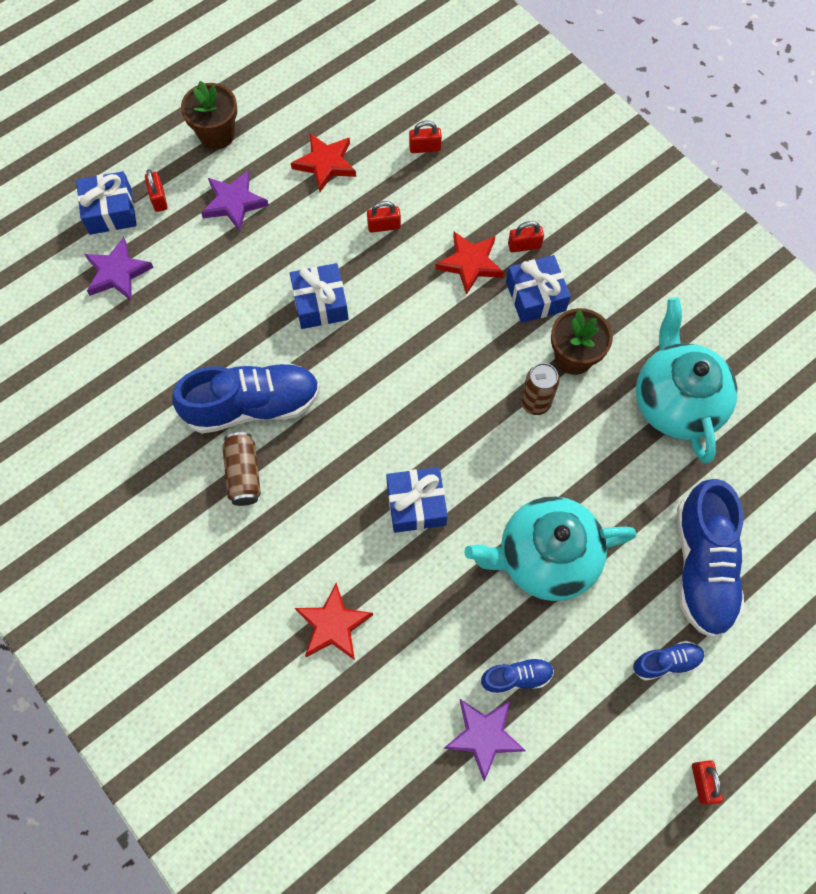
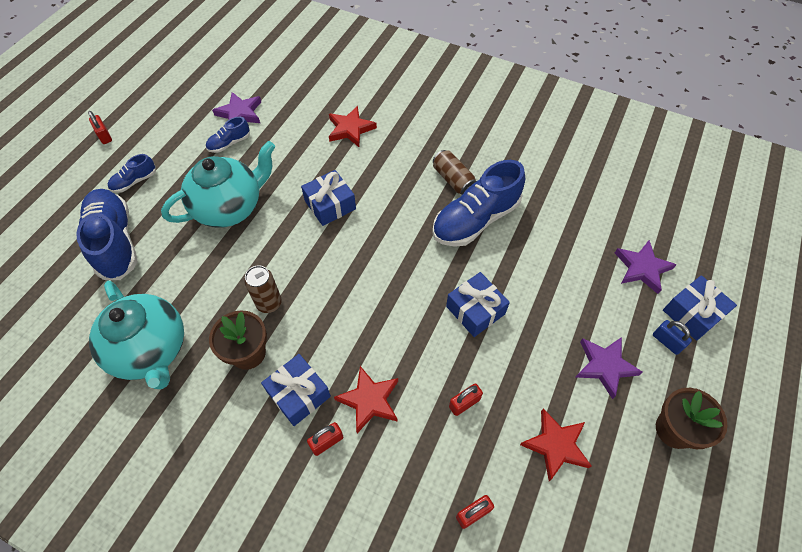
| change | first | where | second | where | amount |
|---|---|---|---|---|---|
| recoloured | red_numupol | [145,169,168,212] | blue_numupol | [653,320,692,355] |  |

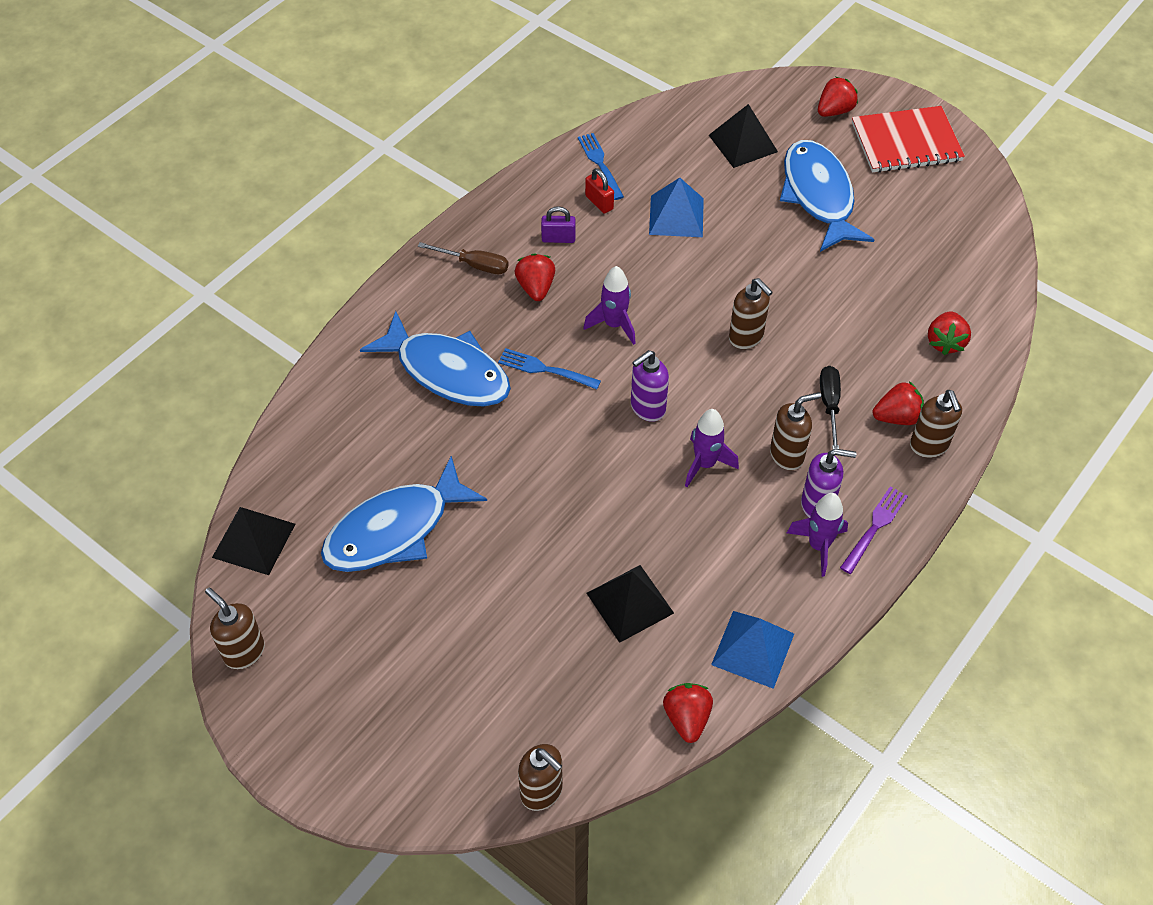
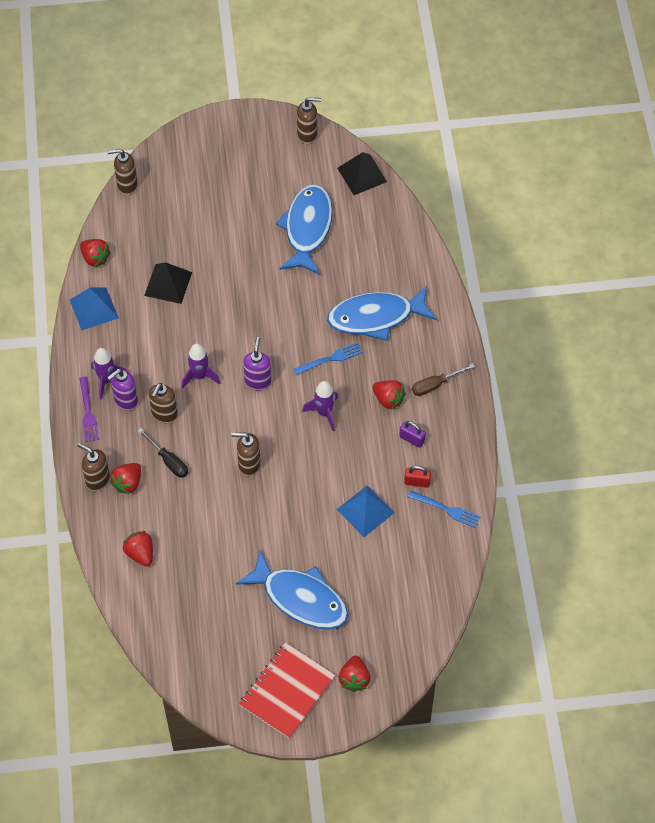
| change | first | where | second | where | amount |
|---|---|---|---|---|---|
| turned | purple_numupol | [541,206,576,243] |  | [399,421,425,448] | 75 degrees clockwise |
| removed | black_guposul | [709,104,778,168] |  |  |  |

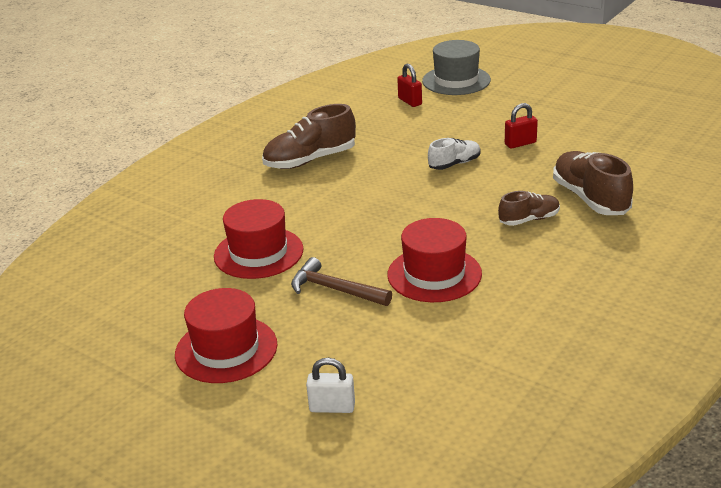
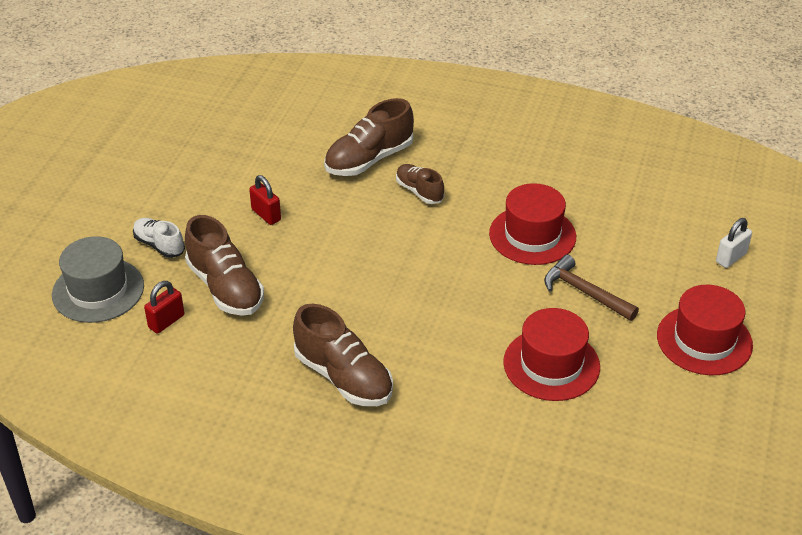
| change | first | where | second | where | amount |
|---|---|---|---|---|---|
| moved | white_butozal | [428,138,481,170] |  | [133,218,185,258] |  |
| added |  |  | brown_butozal | [185,215,264,316] |  |
| turned | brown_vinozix | [291,257,392,306] |  | [544,255,639,321] | 120 degrees clockwise |
| turned | white_numupol | [306,358,355,413] |  | [716,218,752,268] | 60 degrees clockwise |

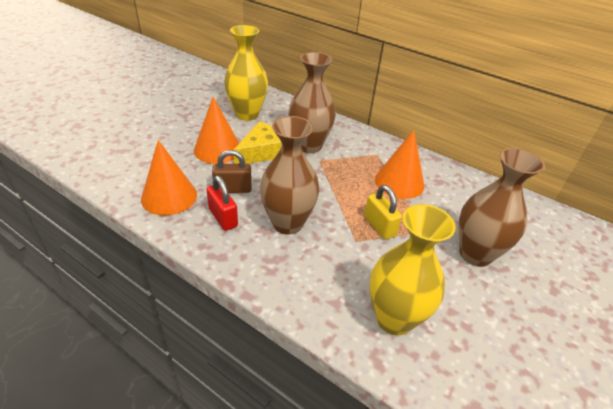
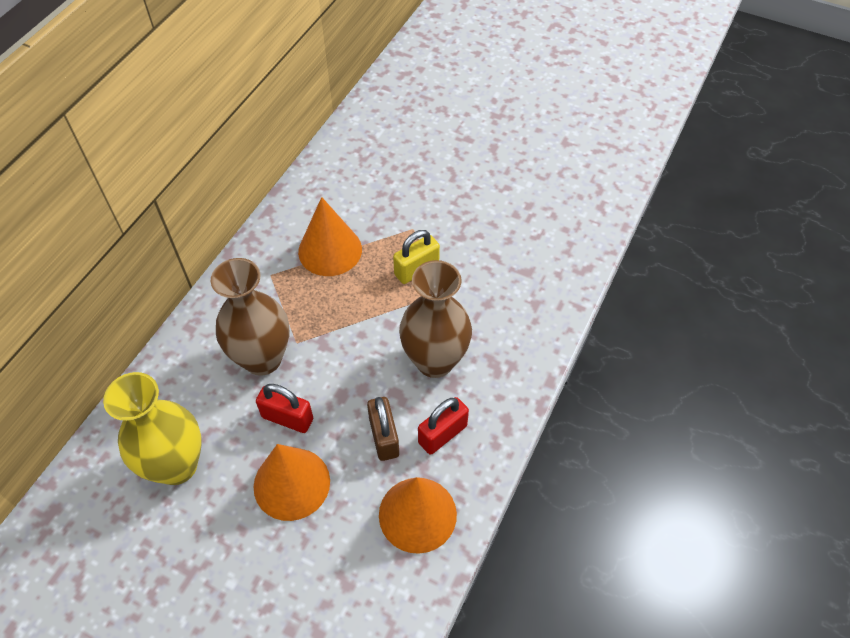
| change | first | where | second | where | amount |
|---|---|---|---|---|---|
| replaced | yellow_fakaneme | [234,121,282,164] | red_numupol | [256,384,313,433] |  |
| removed | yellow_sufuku | [369,204,456,335] |  |  |  |
| removed | brown_sufuku | [459,148,545,267] |  |  |  |

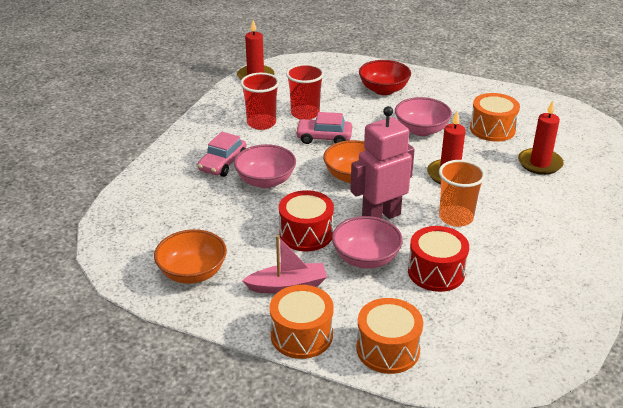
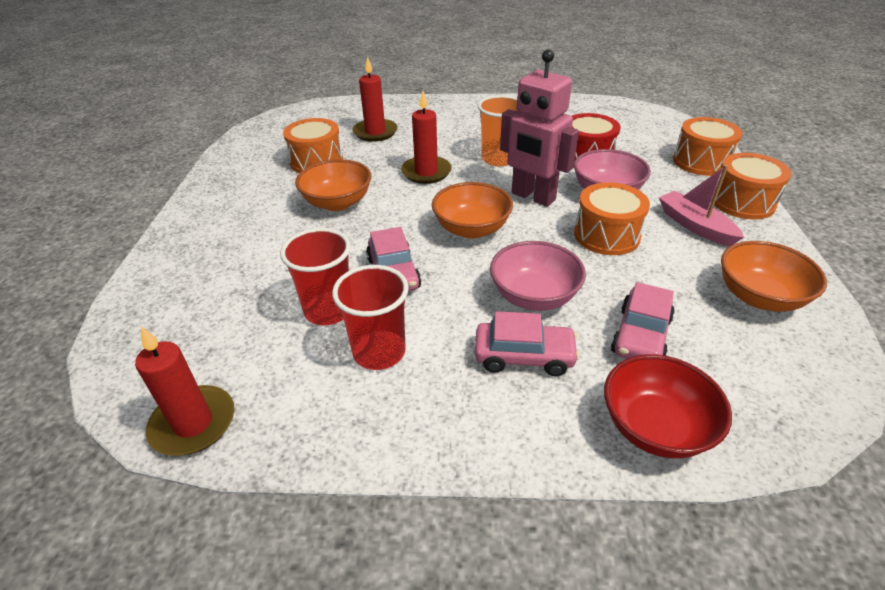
| change | first | where | second | where | amount |
|---|---|---|---|---|---|
| recoloured | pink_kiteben | [395,97,452,136] | orange_kiteben | [295,159,371,211] |  |
| recoloured | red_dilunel | [279,190,334,251] | orange_dilunel | [574,182,650,255] |  |
| moved | red_kiteben | [359,60,411,95] |  | [604,354,732,458] |  |
| added |  |  | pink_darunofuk | [611,282,675,359] |  |

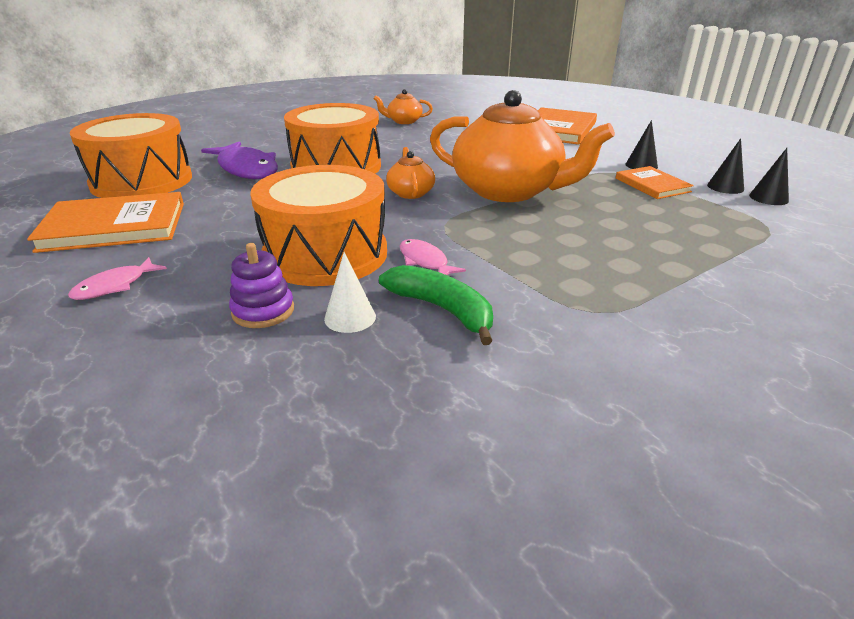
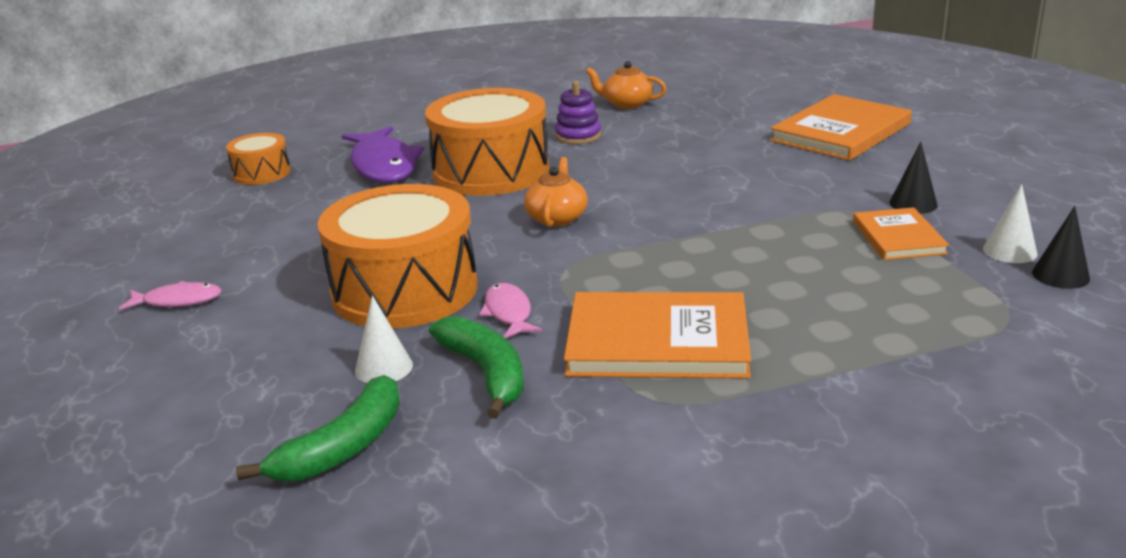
| change | first | where | second | where | amount |
|---|---|---|---|---|---|
| turned | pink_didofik | [68,257,167,300] |  | [119,281,222,310] | 150 degrees counterclockwise |
| resized | orange_dilunel | [70,113,192,198] |  | [226,133,291,185] | x0.50 |
| added |  |  | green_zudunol | [236,375,400,481] |  |
| moved | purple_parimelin | [229,243,294,328] |  | [555,81,601,144] |  |
| moved | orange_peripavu | [27,192,184,253] |  | [564,292,751,379] |  |
| recoloured | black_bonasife | [707,138,744,194] | white_bonasife | [983,184,1037,263] |  |
| removed | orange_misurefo | [430,90,615,202] |  |  |  |

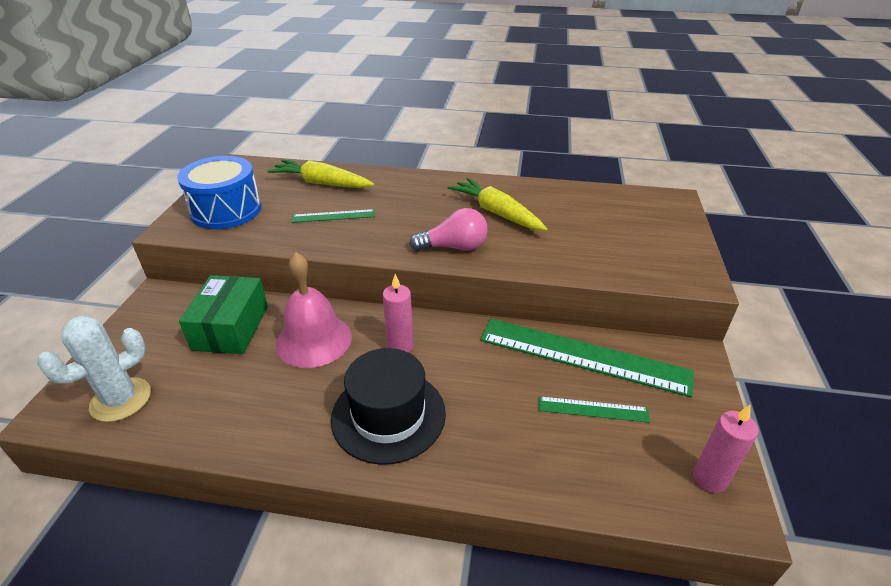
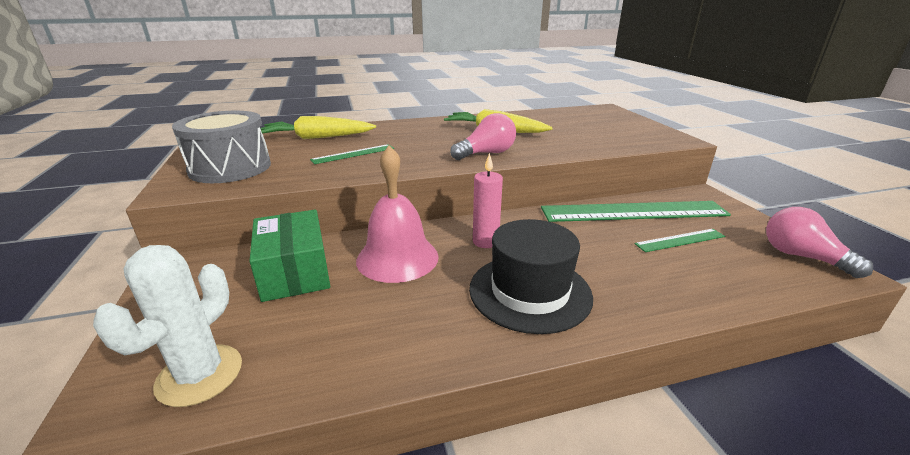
| change | first | where | second | where | amount |
|---|---|---|---|---|---|
| recoloured | blue_dilunel | [177,156,261,229] | grey_dilunel | [172,111,271,183] |  |
| replaced | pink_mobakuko | [693,405,759,493] | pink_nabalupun | [766,207,873,278] |  |

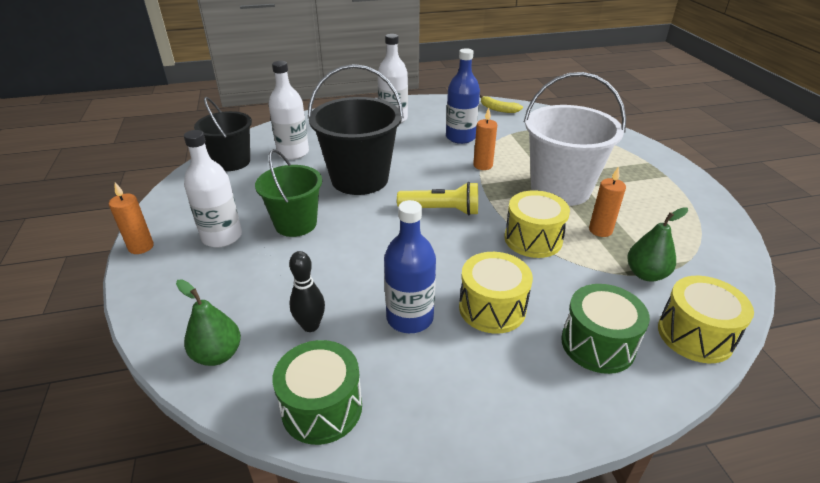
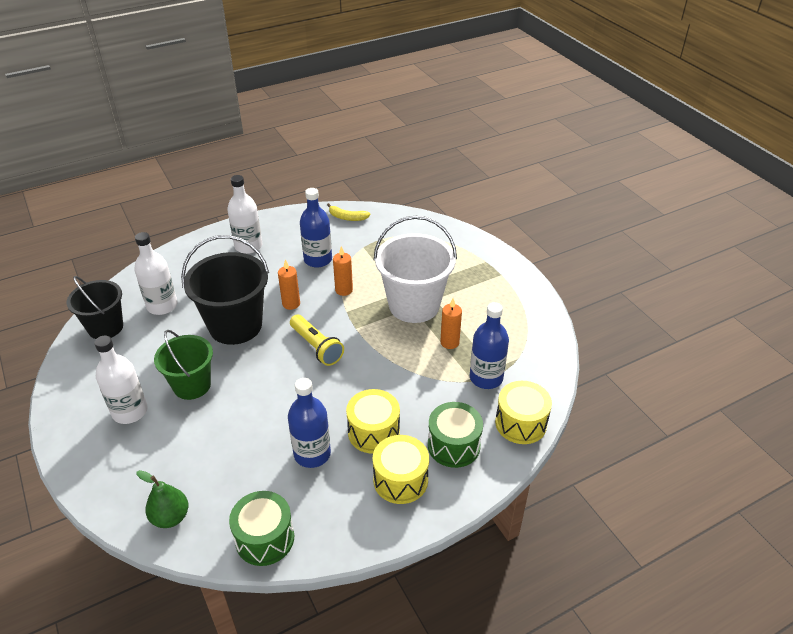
| change | first | where | second | where | amount |
|---|---|---|---|---|---|
| moved | orange_mobakuko | [109,182,154,254] |  | [278,259,300,310] |  |
| turned | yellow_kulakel | [397,182,478,215] |  | [290,315,344,366] | 60 degrees clockwise |
| moved | yellow_dilunel | [504,190,570,258] |  | [373,435,429,504] |  |
| replaced | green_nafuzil | [627,207,688,281] | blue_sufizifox | [470,302,509,389] |  |
| removed | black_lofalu | [289,251,325,332] |  |  |  |

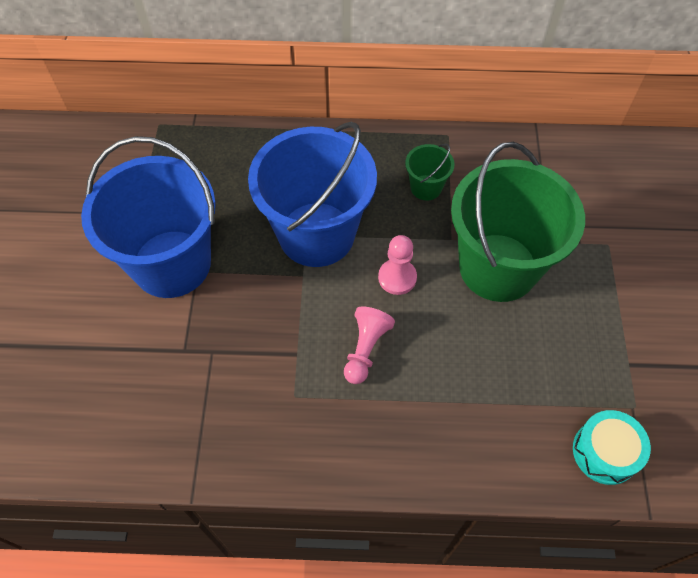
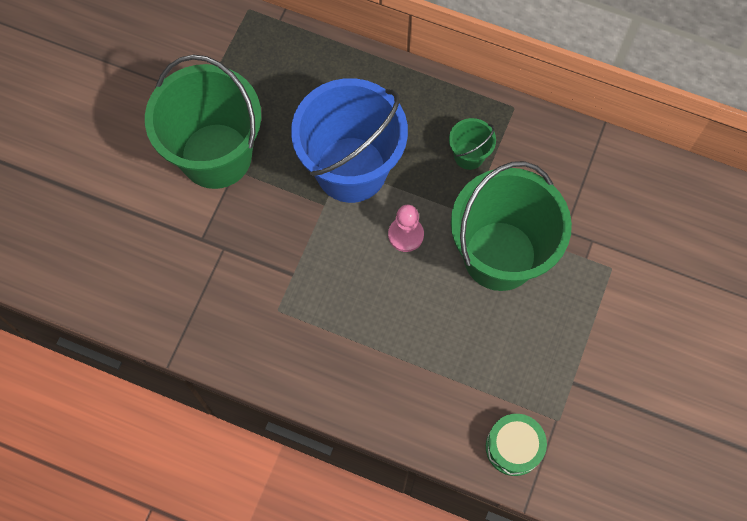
| change | first | where | second | where | amount |
|---|---|---|---|---|---|
| recoloured | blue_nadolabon | [81,136,216,298] | green_nadolabon | [145,55,261,189] |  |
| recoloured | turquoise_dilunel | [573,410,651,485] | green_dilunel | [486,414,547,476] |  |
| removed | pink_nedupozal | [344,306,395,384] |  |  |  |

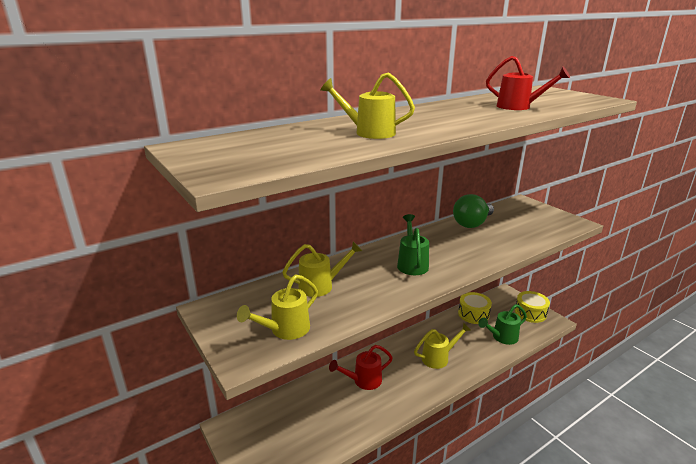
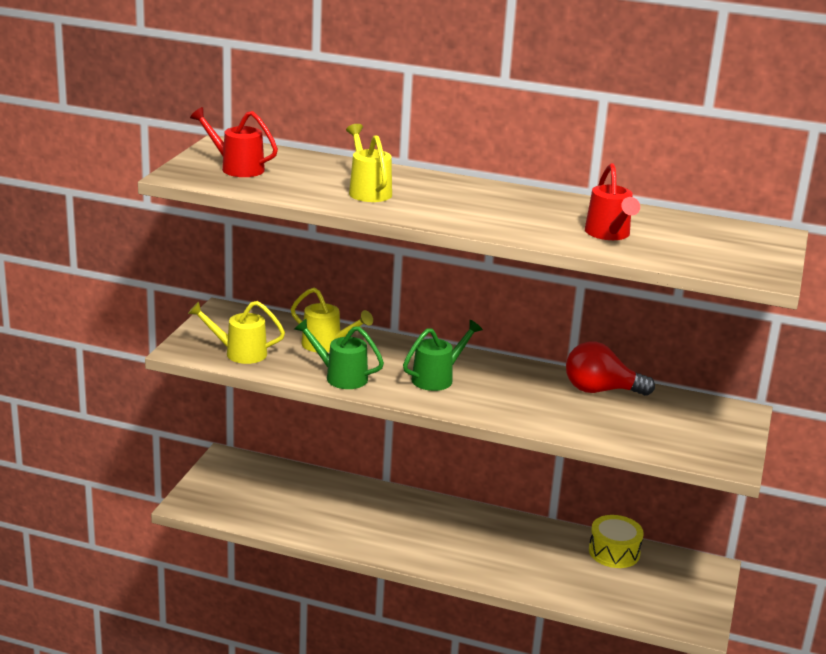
| change | first | where | second | where | amount |
|---|---|---|---|---|---|
| moved | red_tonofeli | [329,345,393,390] |  | [190,107,278,177] |  |
| moved | green_tonofeli | [478,304,527,345] |  | [294,318,384,389] |  |
| recoloured | green_nabalupun | [453,194,494,228] | red_nabalupun | [566,341,655,396] |  |
| removed | yellow_tonofeli | [414,323,471,369] |  |  |  |
| removed | yellow_dilunel | [515,291,550,323] |  |  |  |

